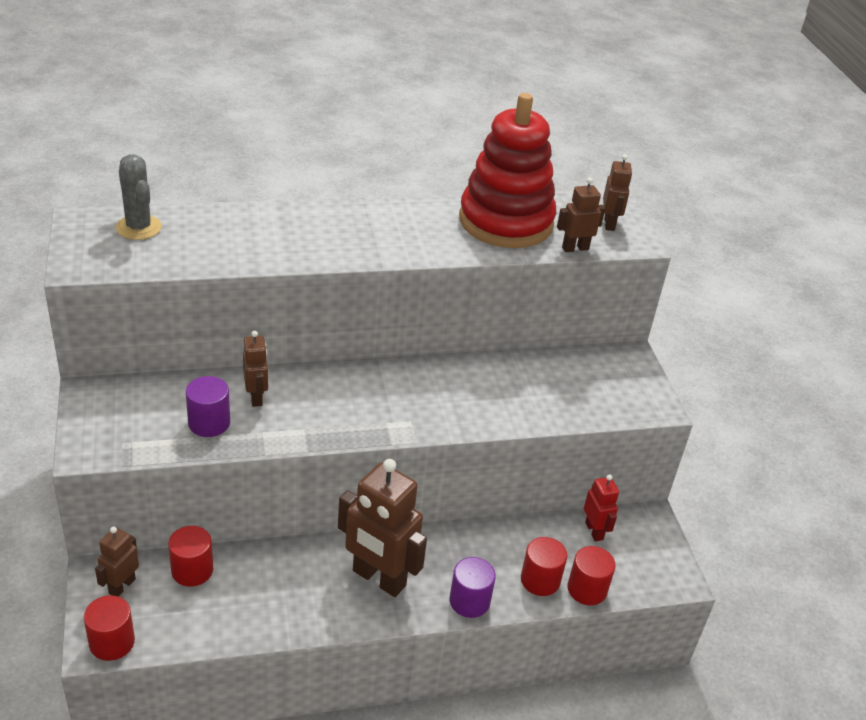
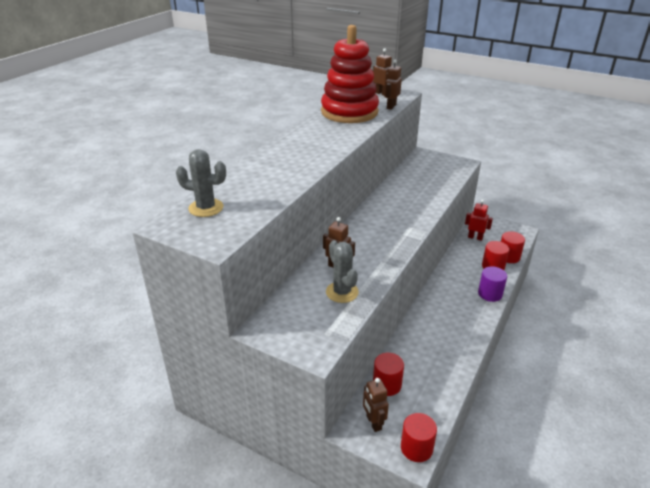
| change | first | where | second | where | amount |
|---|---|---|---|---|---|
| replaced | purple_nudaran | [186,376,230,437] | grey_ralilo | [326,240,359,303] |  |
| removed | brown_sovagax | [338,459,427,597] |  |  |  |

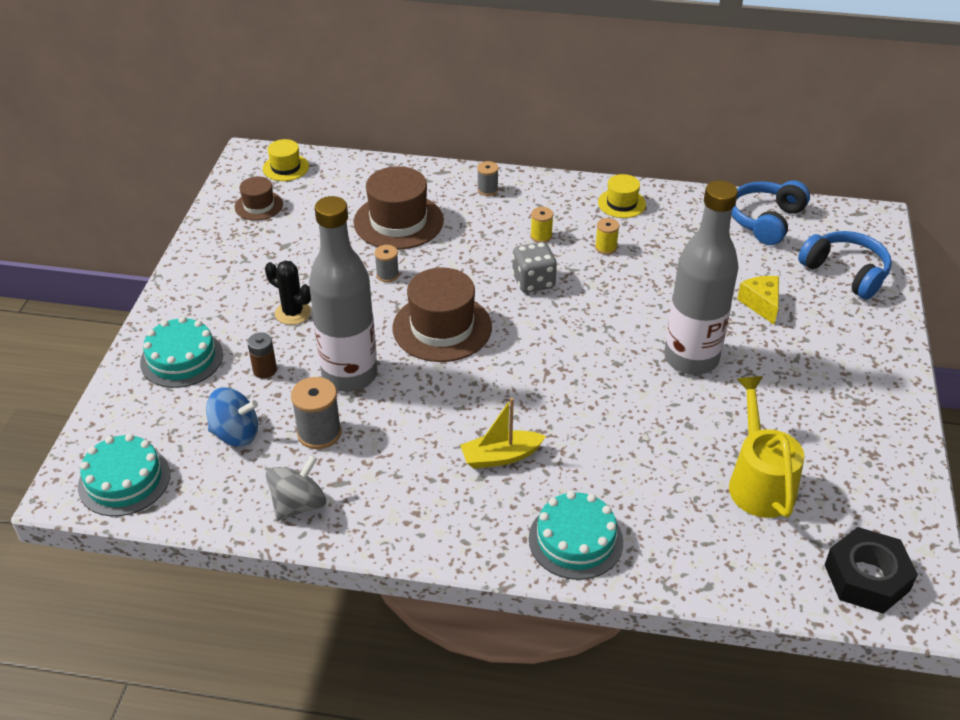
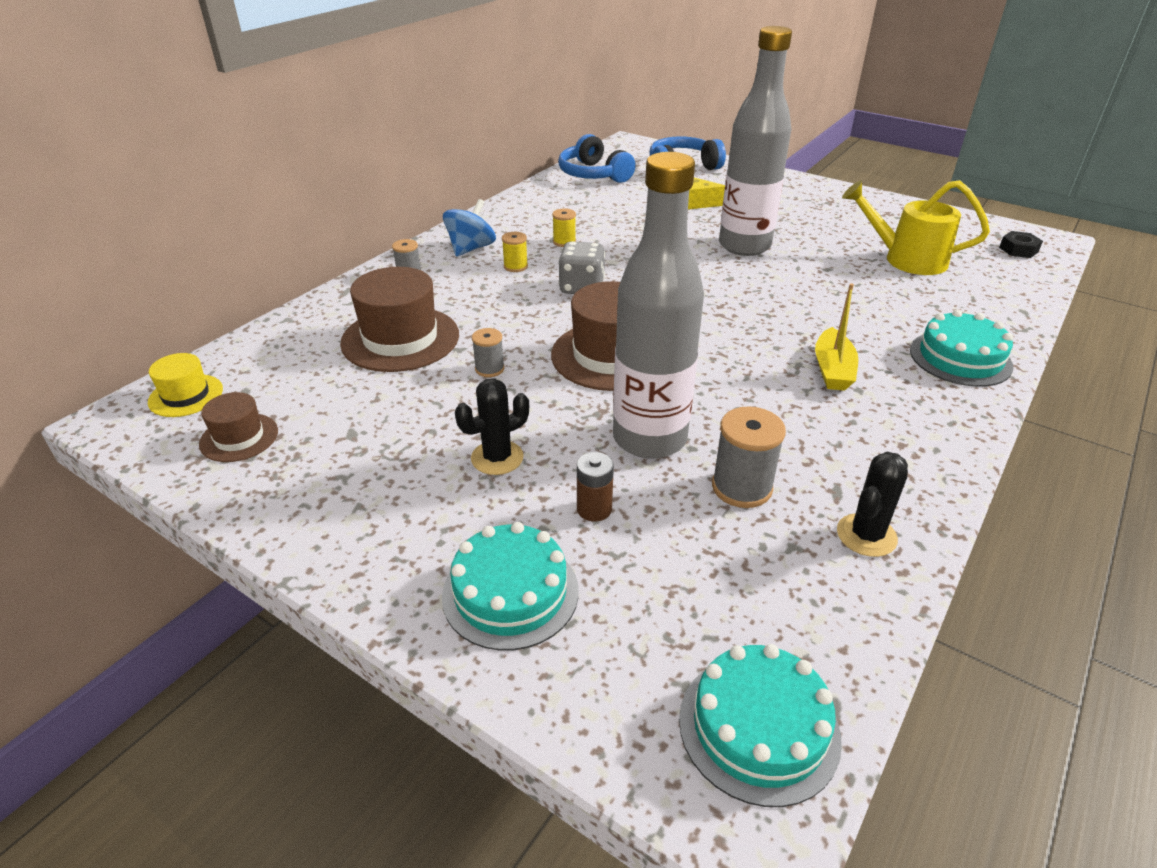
| change | first | where | second | where | amount |
|---|---|---|---|---|---|
| moved | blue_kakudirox | [206,387,258,447] |  | [443,199,496,257] |  |
| replaced | grey_kakudirox | [266,455,326,521] | black_ralilo | [837,452,908,557] |  |
| resized | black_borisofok | [825,527,918,614] |  | [999,231,1043,258] | x0.54 |
| removed | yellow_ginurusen | [598,174,646,218] |  |  |  |

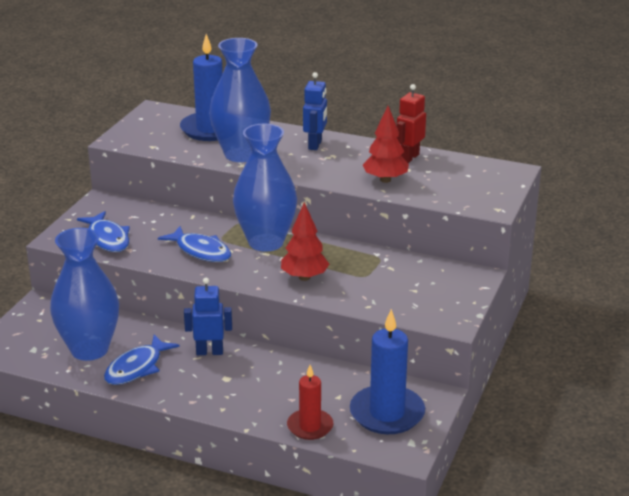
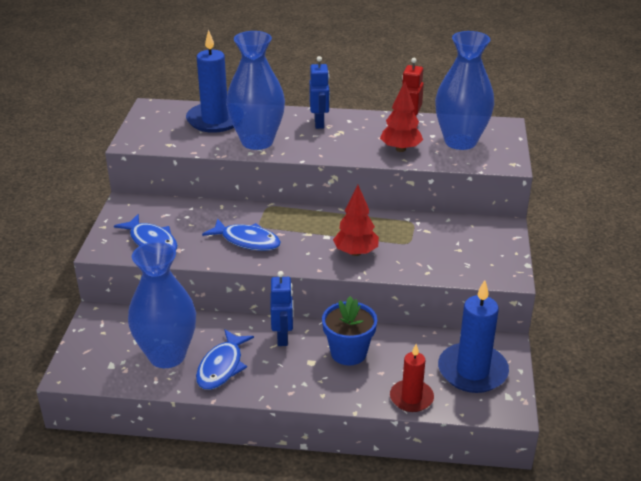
| change | first | where | second | where | amount |
|---|---|---|---|---|---|
| turned | blue_sovagax | [184,278,232,355] |  | [270,271,294,346] | 105 degrees clockwise |
| added |  |  | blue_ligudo | [322,296,377,366] |  |
| moved | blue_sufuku | [233,123,297,252] |  | [435,31,495,150] |  |

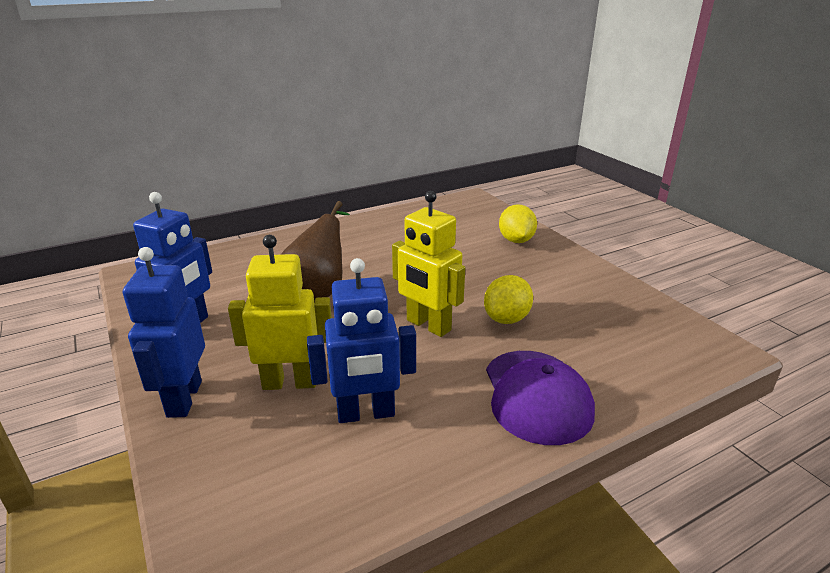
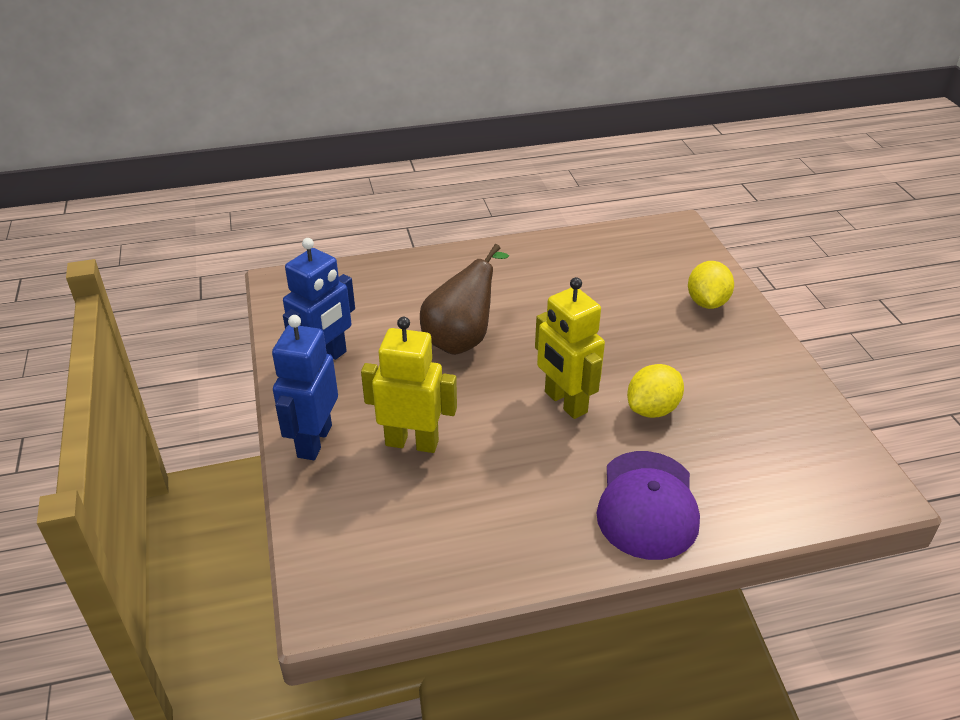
| change | first | where | second | where | amount |
|---|---|---|---|---|---|
| removed | blue_sovagax | [307,258,416,423] |  |  |  |

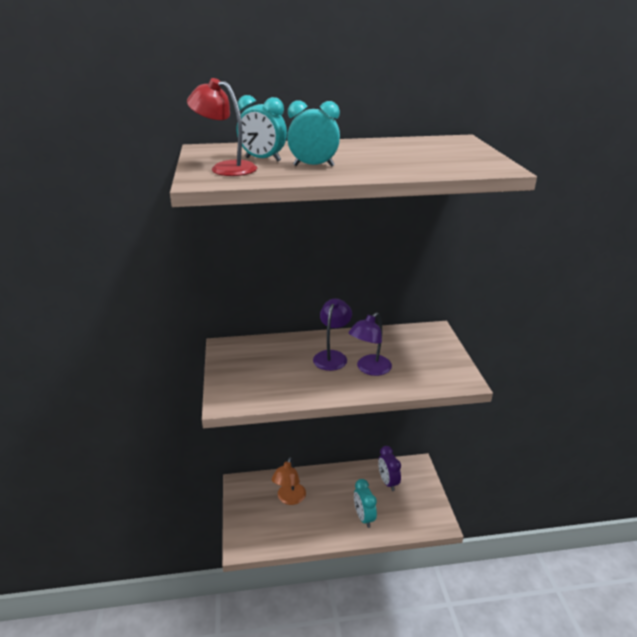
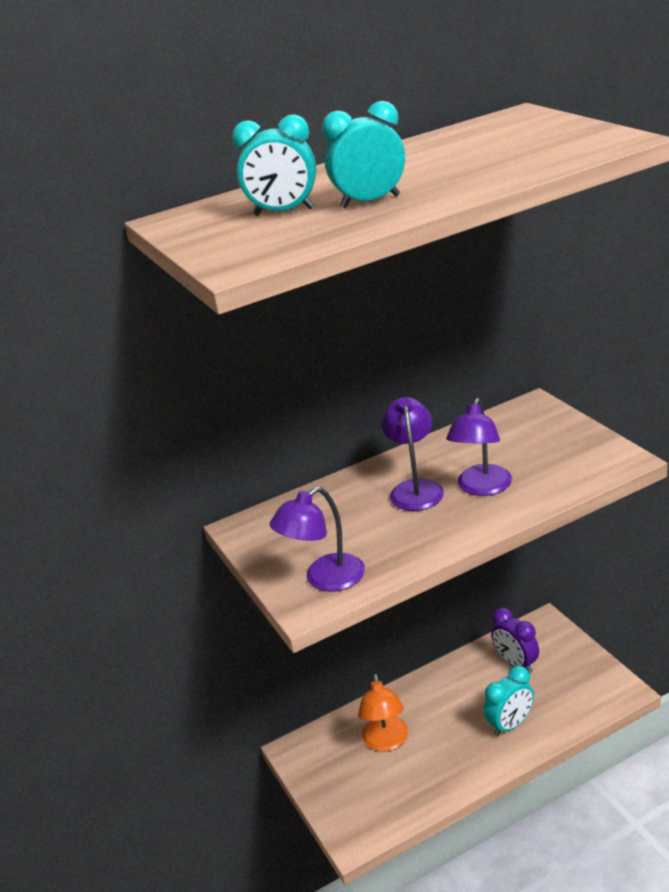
| change | first | where | second | where | amount |
|---|---|---|---|---|---|
| added |  |  | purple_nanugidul | [270,487,365,592] |  |
| turned | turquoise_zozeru | [354,479,377,528] |  | [484,666,534,736] | 90 degrees counterclockwise |
| removed | red_nanugidul | [187,78,257,176] |  |  |  |

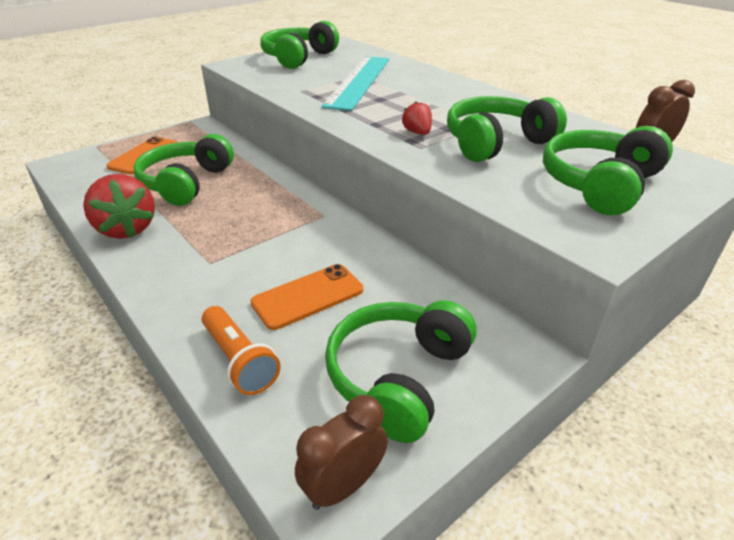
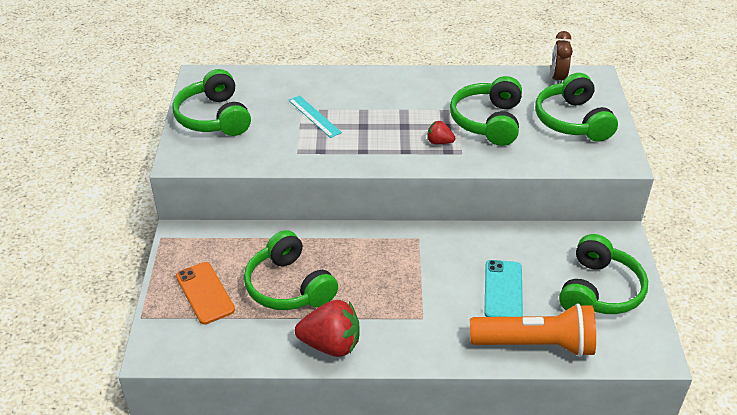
| change | first | where | second | where | amount |
|---|---|---|---|---|---|
| resized | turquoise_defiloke | [321,56,389,111] |  | [288,95,342,138] | x0.51 |
| resized | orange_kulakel | [202,306,281,395] |  | [470,303,596,357] | x1.61 |
| recoloured | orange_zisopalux | [250,264,363,330] | turquoise_zisopalux | [484,260,523,317] |  |
| turned | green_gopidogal | [325,300,477,443] |  | [559,234,648,314] | 135 degrees counterclockwise |
| removed | brown_zozeru | [295,395,388,510] |  |  |  |

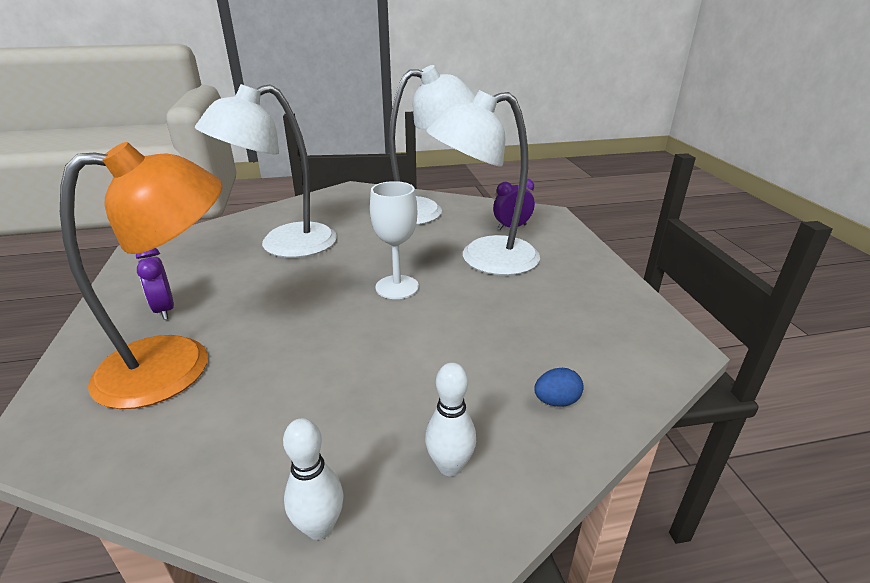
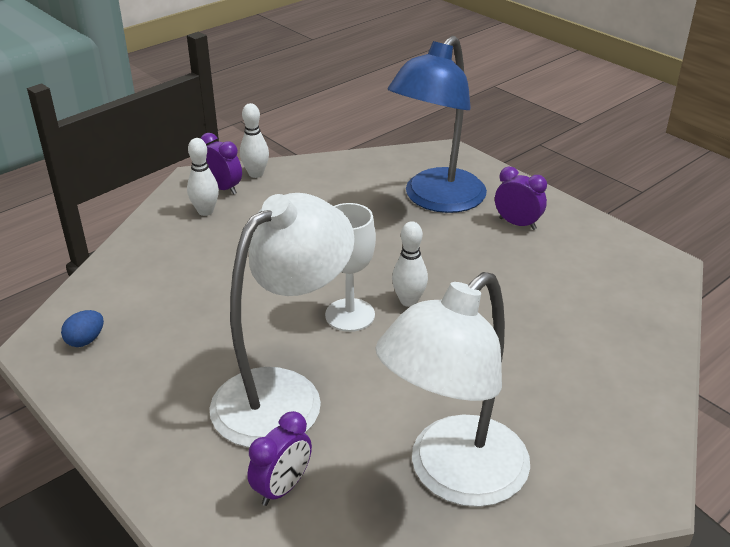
| change | first | where | second | where | amount |
|---|---|---|---|---|---|
| moved | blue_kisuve | [534,368,584,407] |  | [61,310,104,347] |  |
| added |  |  | purple_zozeru | [200,133,242,195] |  |
| recoloured | orange_nanugidul | [60,142,223,409] | blue_nanugidul | [388,36,487,213] |  |
| added |  |  | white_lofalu | [392,221,428,307] |  |
| removed | white_nanugidul | [195,84,337,258] |  |  |  |

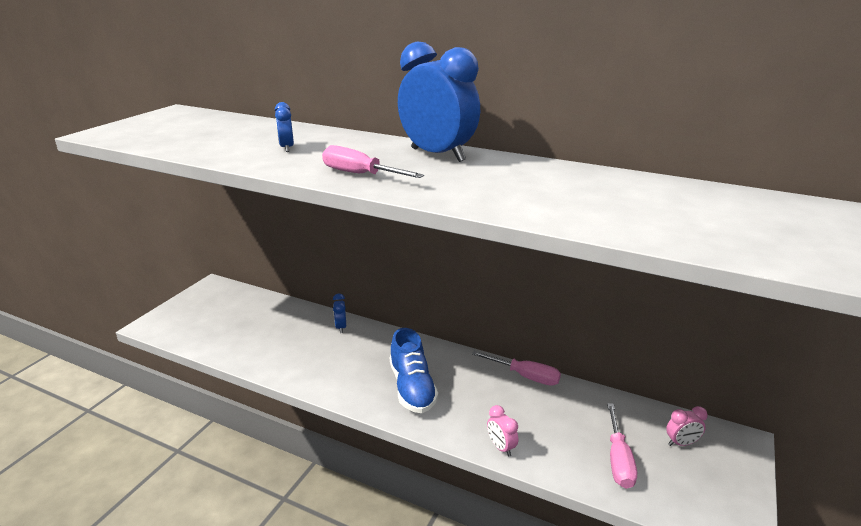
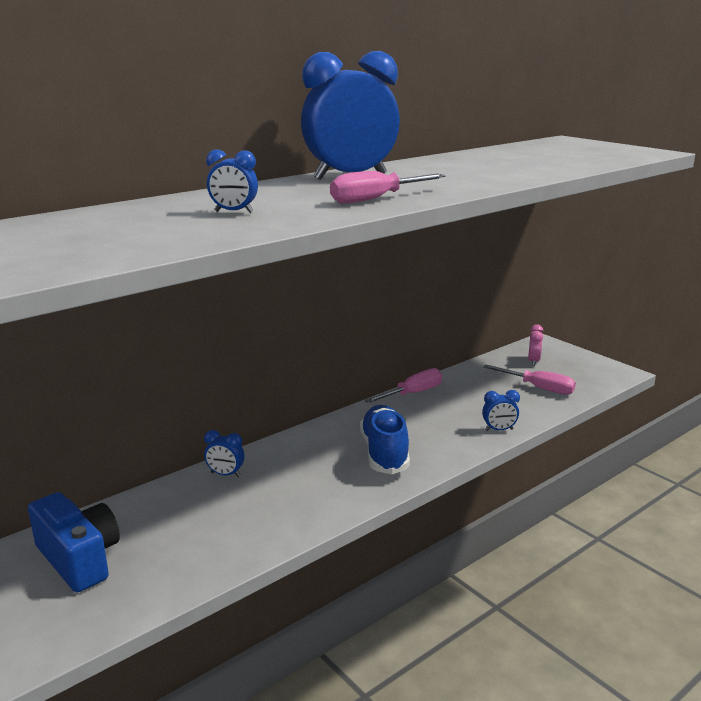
| change | first | where | second | where | amount |
|---|---|---|---|---|---|
| added |  |  | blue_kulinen | [28,492,120,592] |  |
| turned | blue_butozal | [390,328,438,413] |  | [360,405,410,474] | 105 degrees counterclockwise |
| recoloured | pink_zozeru | [487,405,518,456] | blue_zozeru | [482,390,520,431] |  |

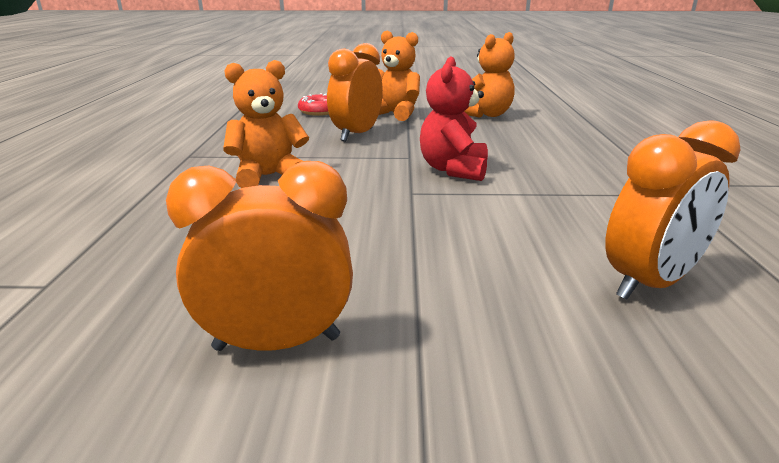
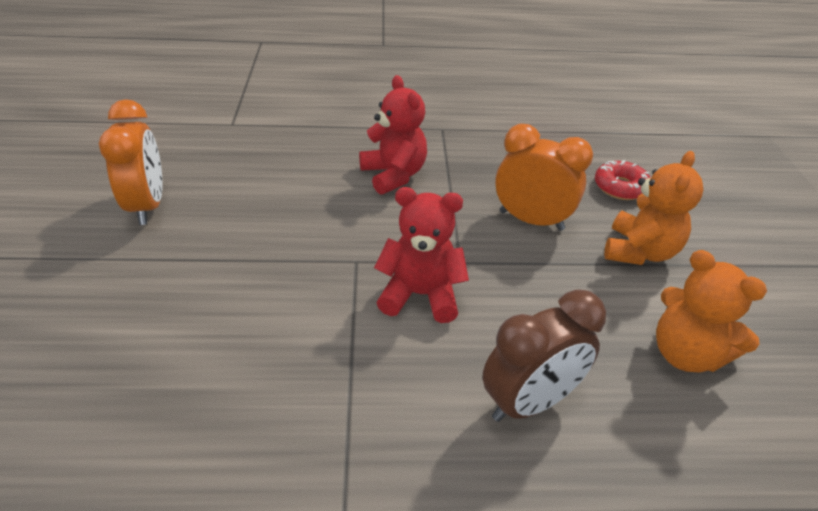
| change | first | where | second | where | amount |
|---|---|---|---|---|---|
| recoloured | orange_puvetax | [223,60,309,188] | red_puvetax | [359,75,427,195] |  |
| added |  |  | brown_zozeru | [482,289,606,422] |  |
| removed | orange_zozeru | [605,120,740,300] |  |  |  |

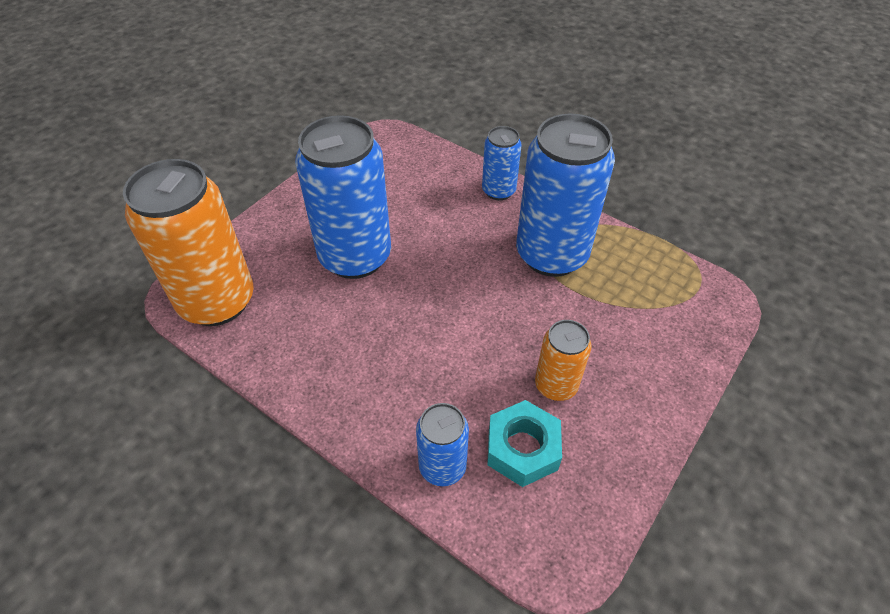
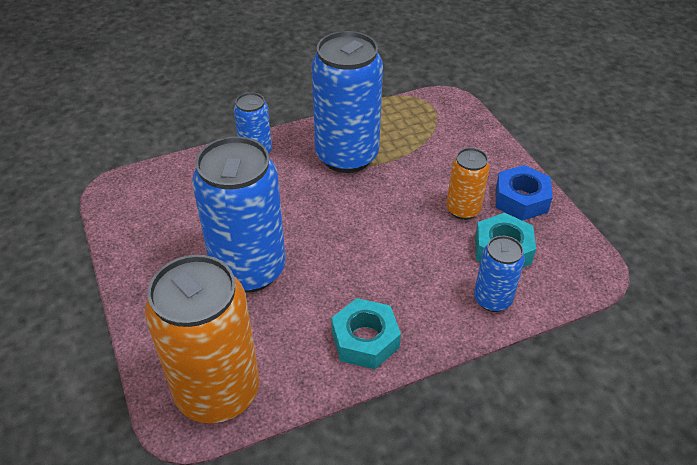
| change | first | where | second | where | amount |
|---|---|---|---|---|---|
| added |  |  | turquoise_borisofok | [331,298,401,369] |  |
| added |  |  | blue_borisofok | [496,165,553,221] |  |

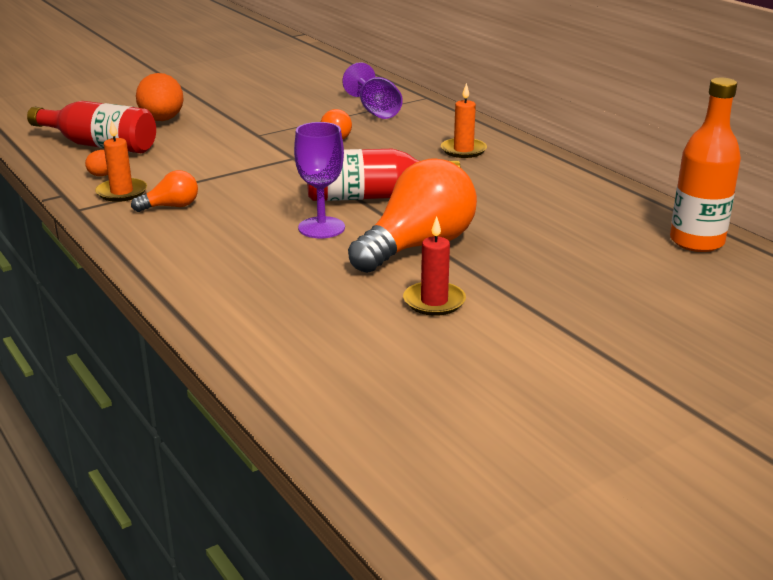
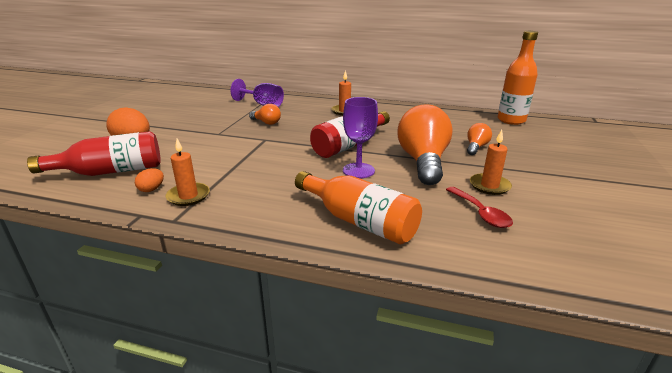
| change | first | where | second | where | amount |
|---|---|---|---|---|---|
| added |  |  | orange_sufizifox | [295,171,422,244] |  |
| added |  |  | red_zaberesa | [446,187,513,228] |  |
| moved | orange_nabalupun | [131,170,198,212] |  | [467,123,492,155] |  |
| recoloured | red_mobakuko | [403,216,466,316] | orange_mobakuko | [470,130,512,195] |  |

